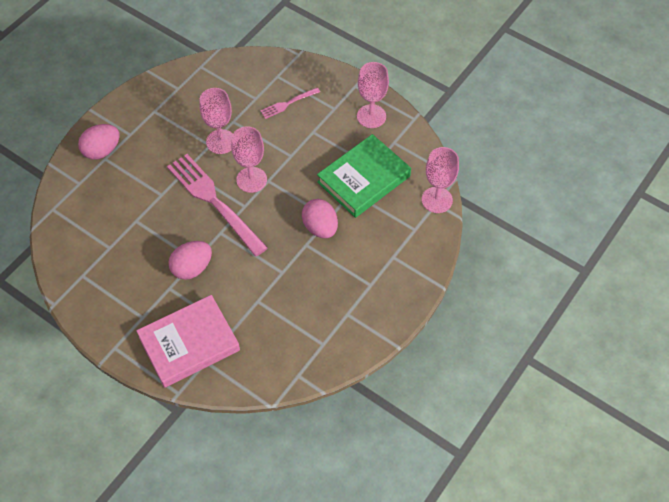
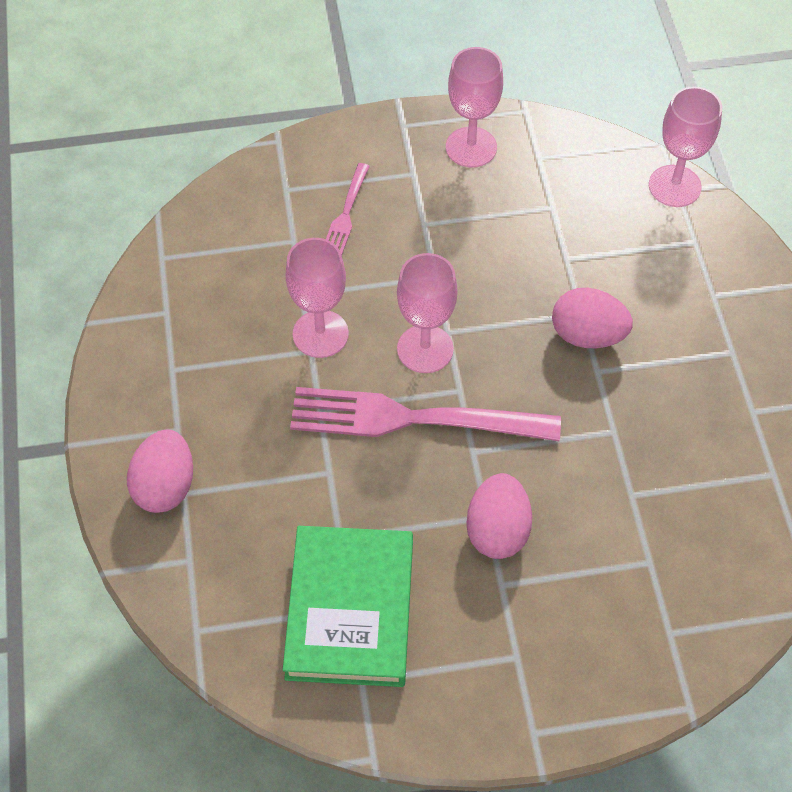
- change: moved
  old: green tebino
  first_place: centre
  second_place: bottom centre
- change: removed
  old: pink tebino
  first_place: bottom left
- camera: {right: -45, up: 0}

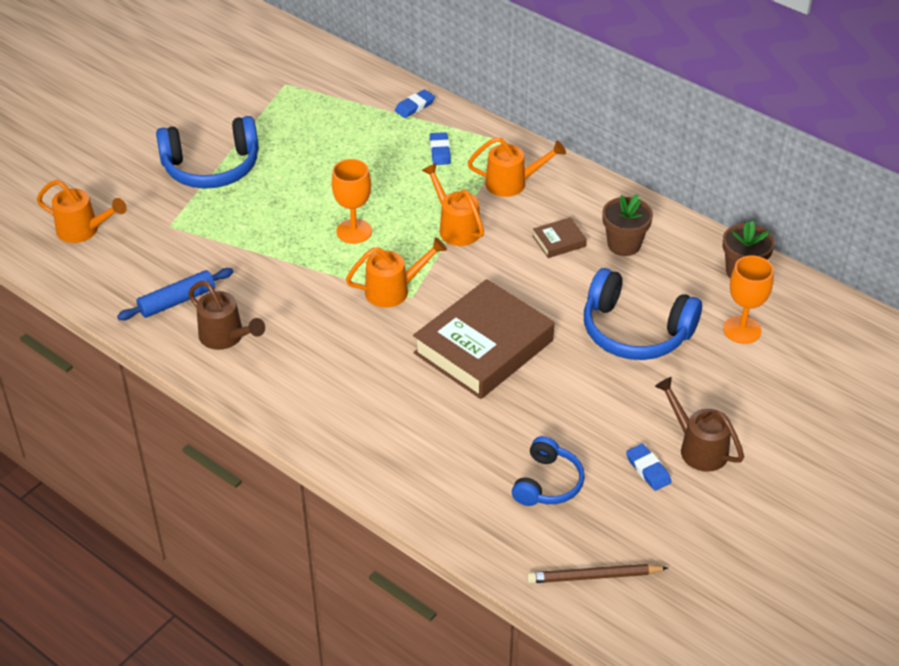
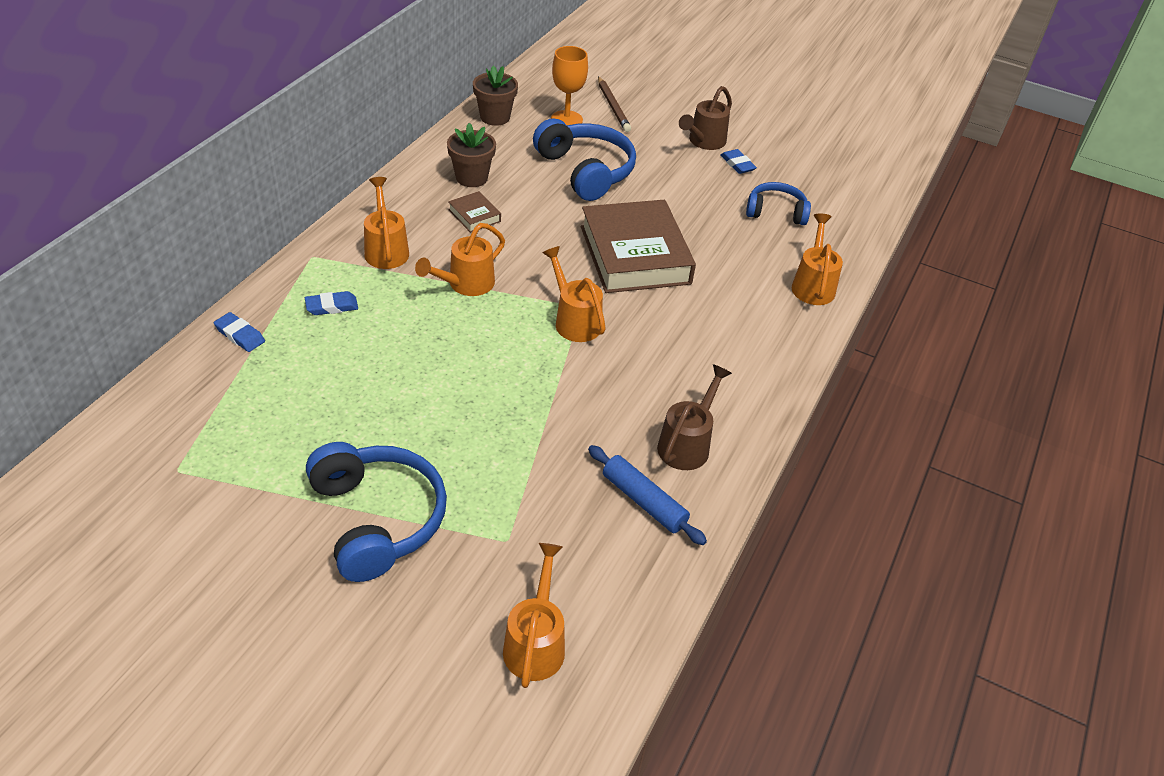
- change: turned
  old: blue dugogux (3rd from left in the first image)
  first_place: middle right
  second_place: top centre
  degrees: -45
- change: turned
  old: brown tebino (1st from left in the first image)
  first_place: centre
  second_place: top centre
  degrees: 45
- change: moved
  old: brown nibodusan
  first_place: bottom centre
  second_place: top centre
- change: turned
  old: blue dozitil (3rd from left)
  first_place: bottom right
  second_place: top centre
  degrees: -75
- change: added
  new: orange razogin (5th from left)
  second_place: middle right
- change: removed
  old: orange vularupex (1st from left)
  first_place: top centre
- camera: {right: -105, up: 0}

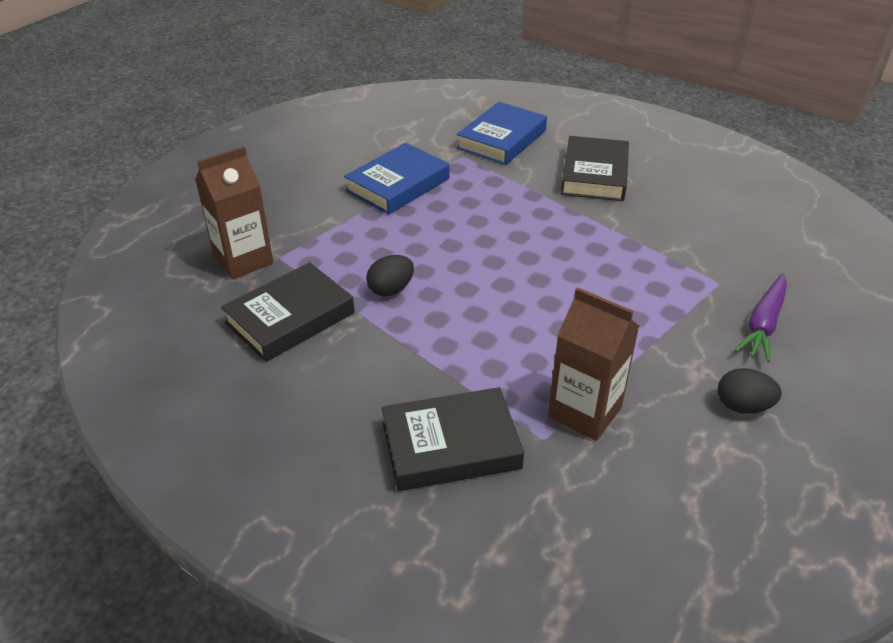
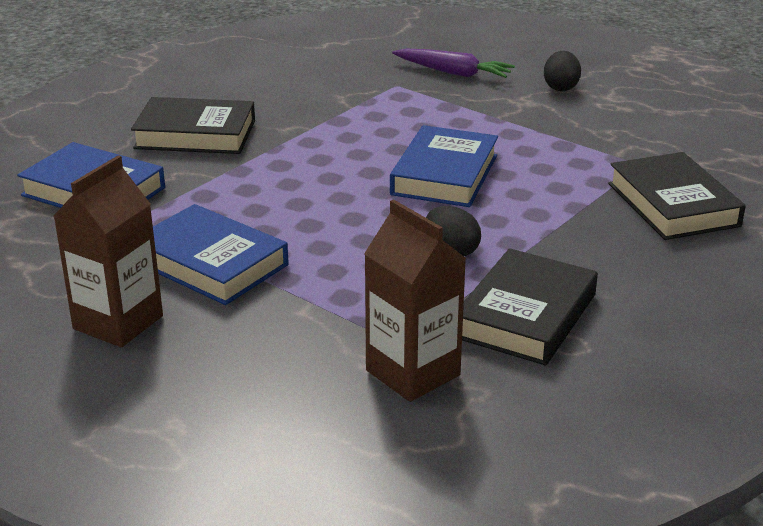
- change: moved
  old: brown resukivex (2nd from left in the first image)
  new: brown resukivex (1st from left)
  first_place: centre
  second_place: middle left
- change: added
  new: blue tebino (3rd from left)
  second_place: top centre
- change: turned
  old: black tebino (1st from left in the first image)
  first_place: middle left
  second_place: middle right
  degrees: 75
- camera: {right: -95, up: -10}

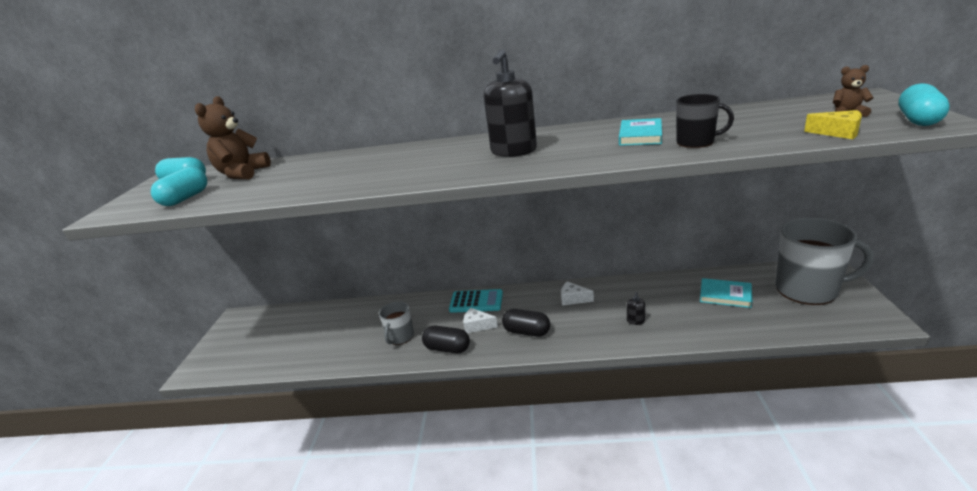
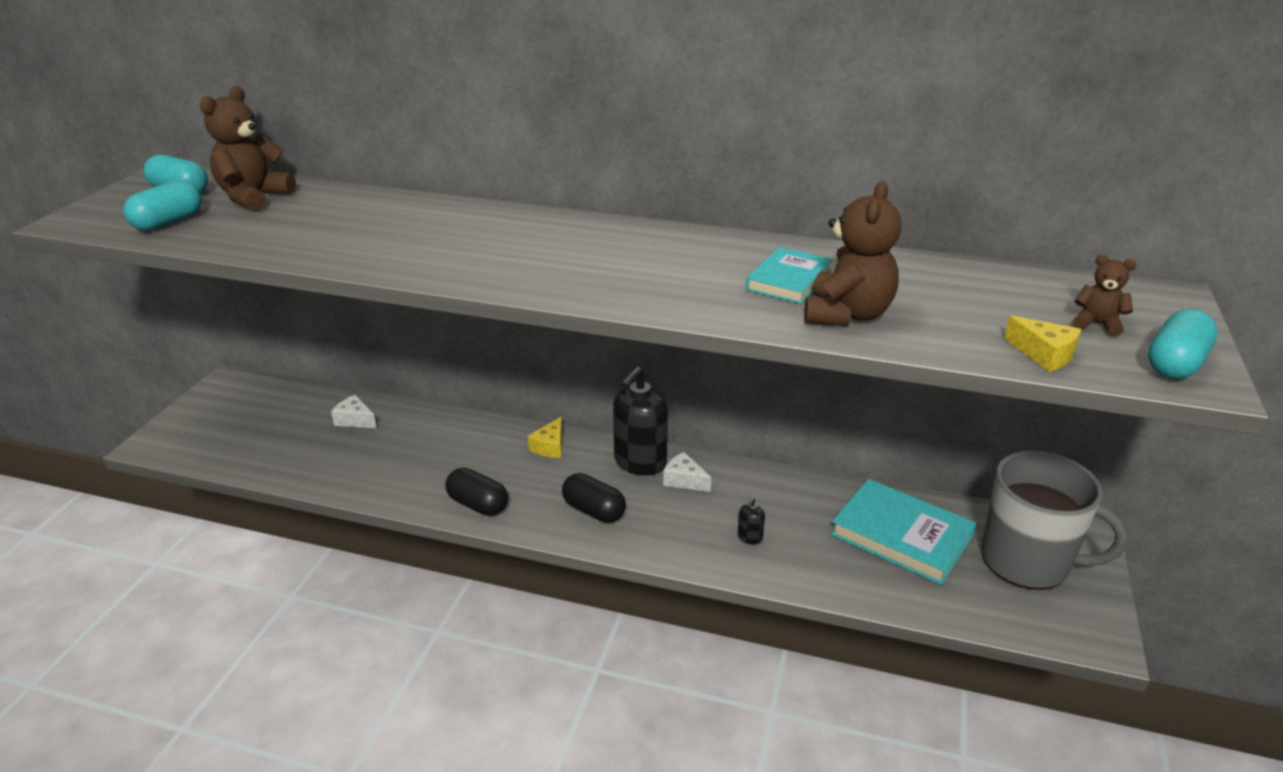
- change: moved
  old: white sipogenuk (1st from left)
  first_place: centre
  second_place: middle left
- change: replaced
  old: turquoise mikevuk
  new: yellow sipogenuk (1st from left)
  first_place: centre
  second_place: centre
- change: moved
  old: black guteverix (1st from left)
  first_place: top centre
  second_place: centre
- change: replaced
  old: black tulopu
  new: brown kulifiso (2nd from left)
  first_place: top right
  second_place: top centre
- change: resized
  old: turquoise tebino (2nd from left)
  first_place: middle right
  second_place: bottom right
  factor: 1.64
- change: removed
  old: grey tulopu (1st from left)
  first_place: centre
- camera: {right: 10, up: 5}

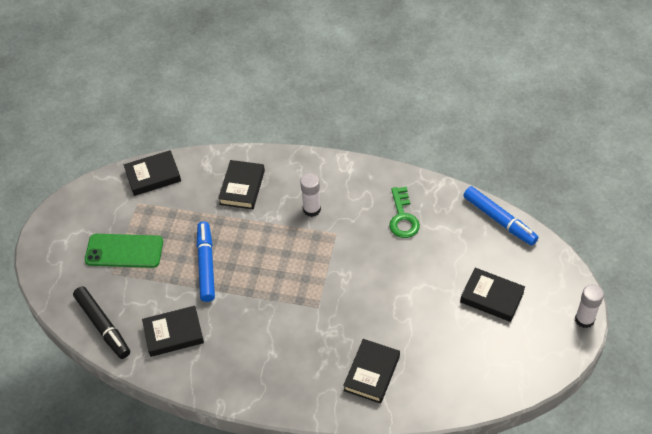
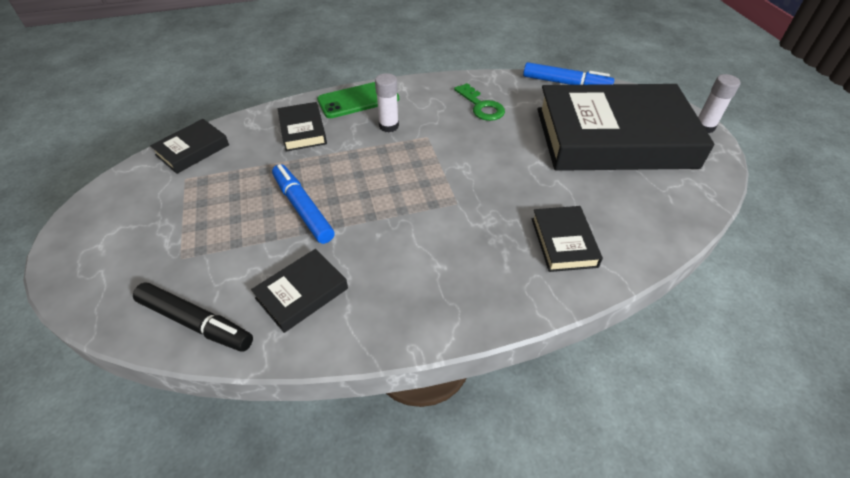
- change: moved
  old: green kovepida
  first_place: middle left
  second_place: top centre
- change: resized
  old: black tebino (5th from left)
  first_place: bottom right
  second_place: top right
  factor: 2.43
- camera: {right: -30, up: -5}

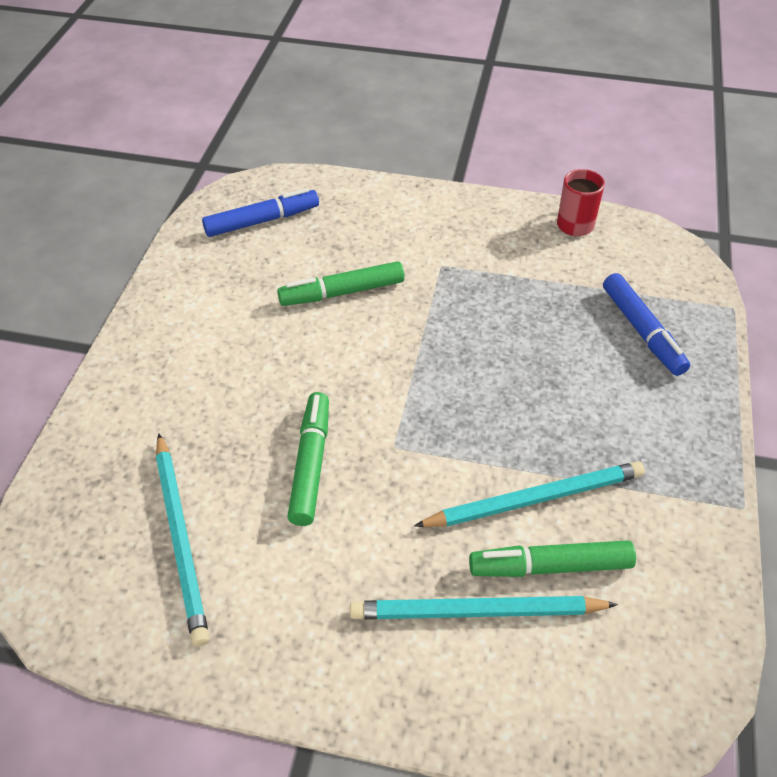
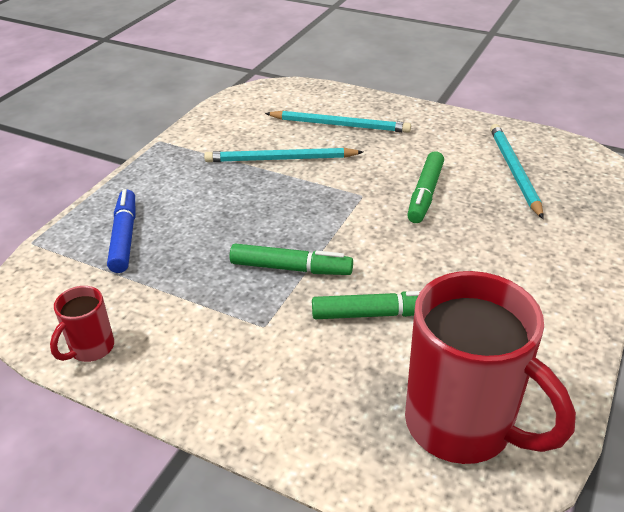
- change: moved
  old: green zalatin (3rd from left in the first image)
  new: green zalatin (1st from left)
  first_place: bottom right
  second_place: centre
- change: replaced
  old: blue zalatin (1st from left)
  new: red tulopu (2nd from left)
  first_place: top centre
  second_place: bottom right
- camera: {right: -165, up: -10}

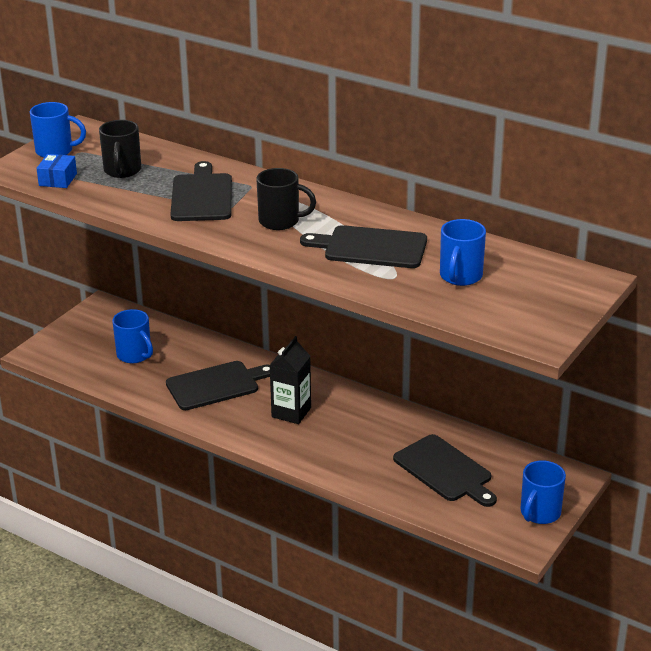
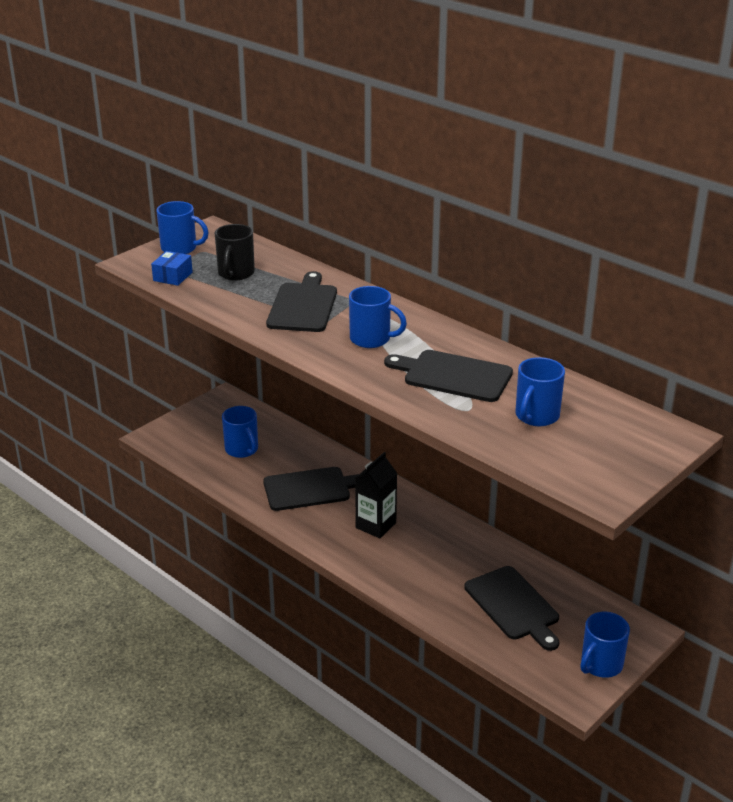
- change: recoloured
  old: black tulopu (2nd from left)
  new: blue tulopu (3rd from left)
  first_place: top centre
  second_place: centre
- camera: {right: 10, up: 0}

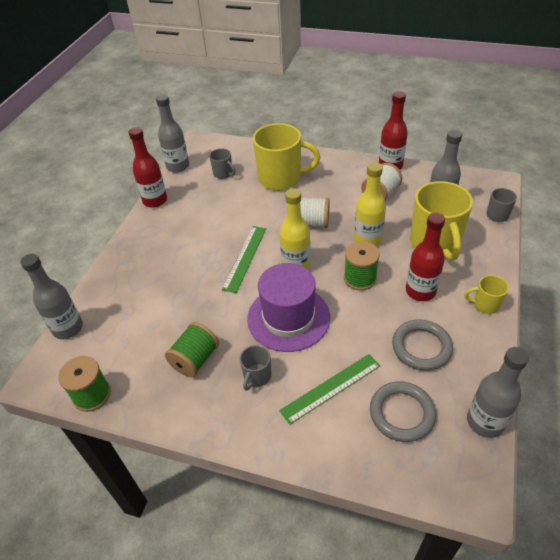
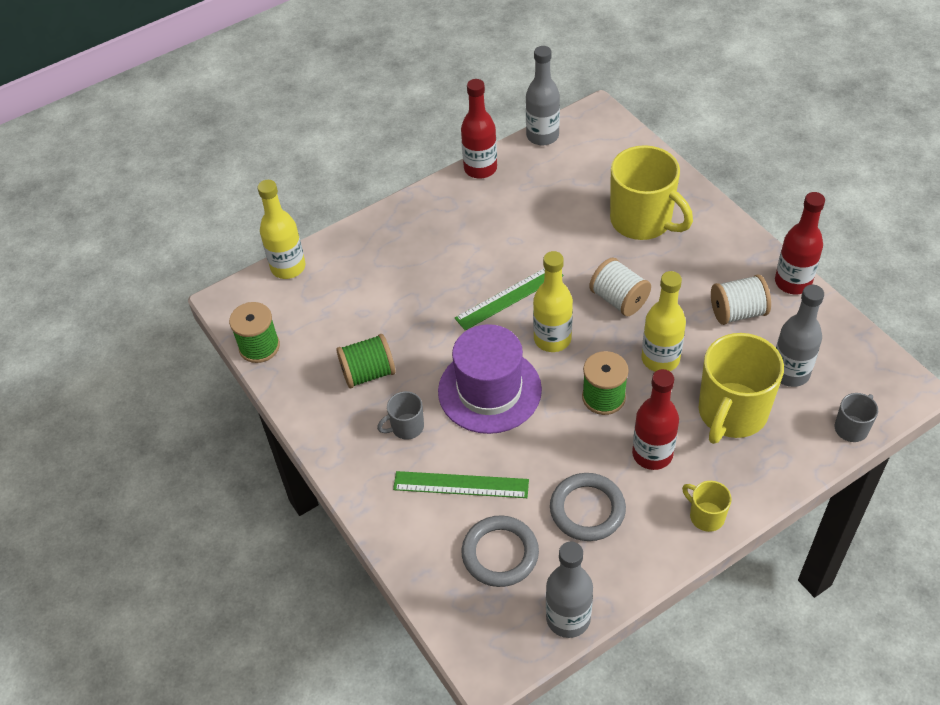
- change: recoloured
  old: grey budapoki (1st from left)
  new: yellow budapoki (1st from left)
  first_place: middle left
  second_place: top left
- change: removed
  old: grey tulopu (1st from left)
  first_place: top centre
- camera: {right: 40, up: 5}

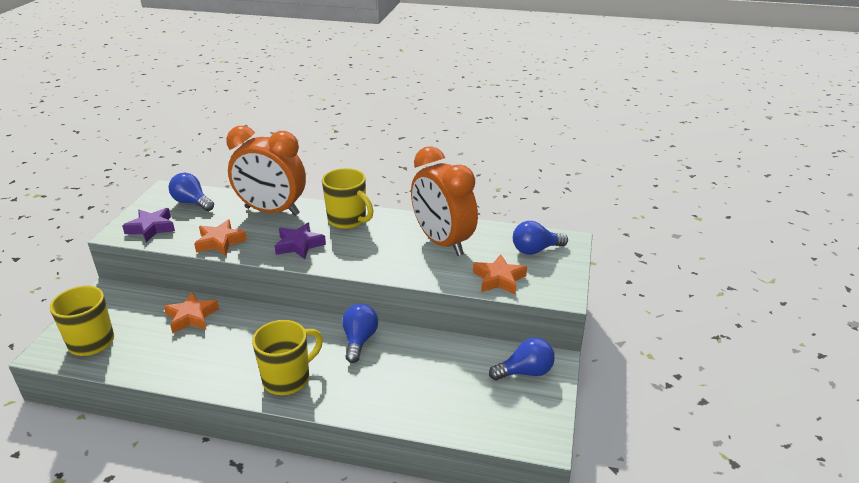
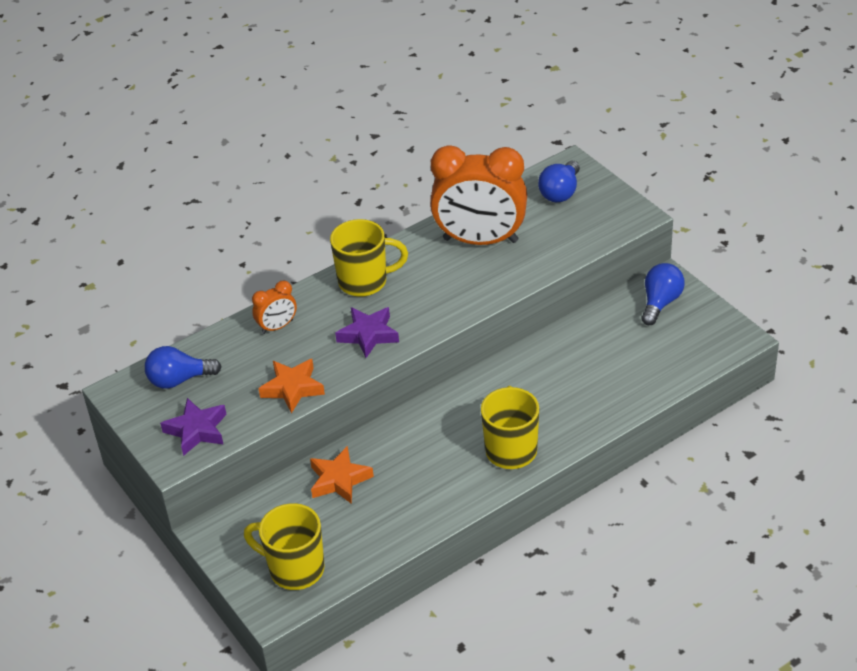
- change: resized
  old: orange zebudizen (1st from left)
  first_place: middle left
  second_place: middle left
  factor: 0.45
- change: removed
  old: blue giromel (2nd from left)
  first_place: bottom centre
- change: removed
  old: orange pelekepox (3rd from left)
  first_place: centre
- camera: {right: -45, up: 10}

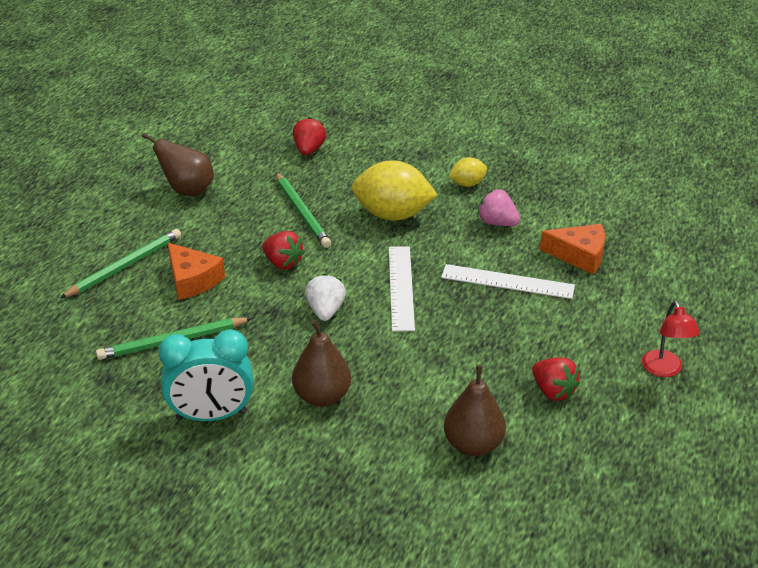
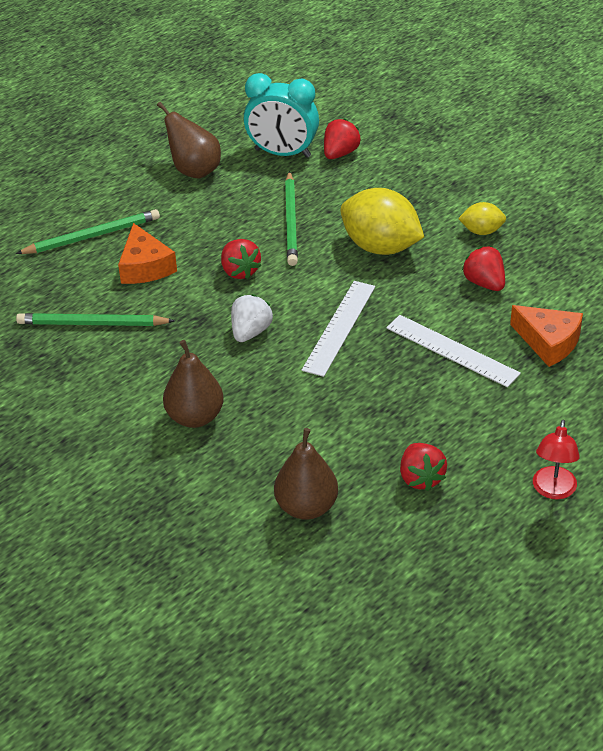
- change: moved
  old: turquoise zebudizen
  first_place: middle left
  second_place: top centre
- change: recoloured
  old: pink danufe
  new: red danufe (4th from left)
  first_place: centre
  second_place: middle right
- camera: {right: 25, up: 5}

